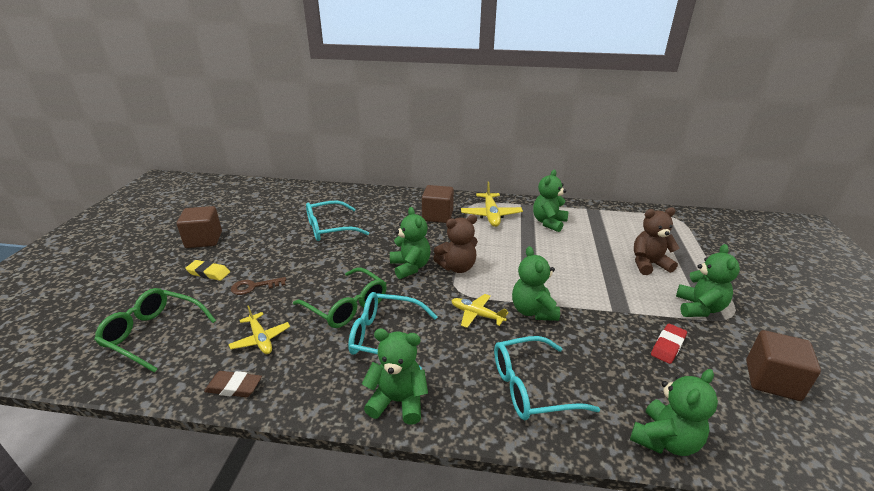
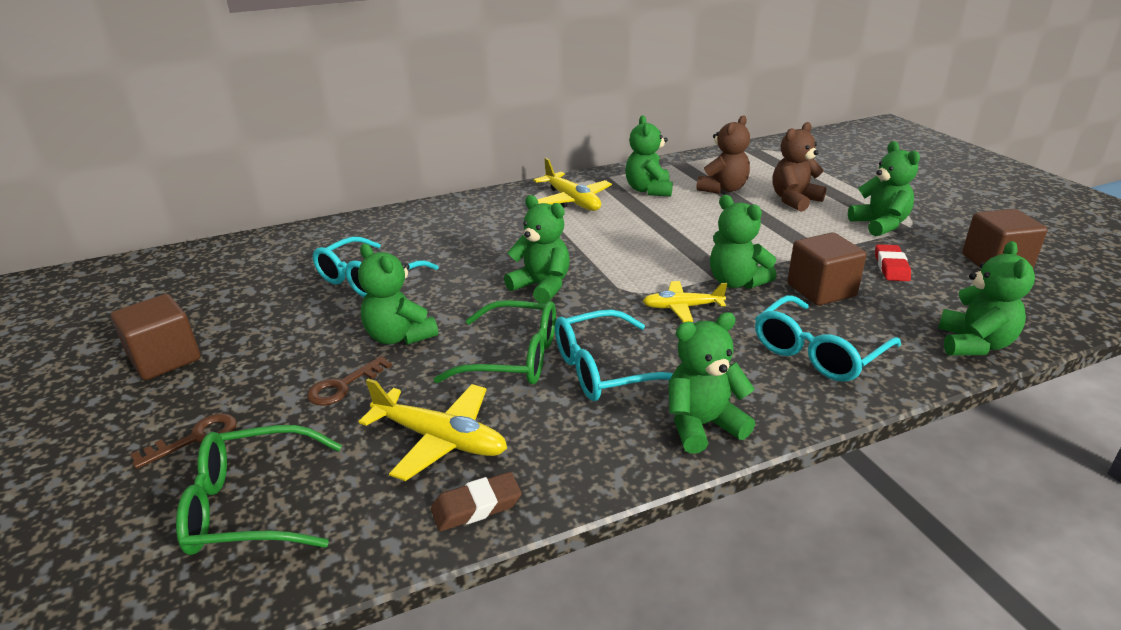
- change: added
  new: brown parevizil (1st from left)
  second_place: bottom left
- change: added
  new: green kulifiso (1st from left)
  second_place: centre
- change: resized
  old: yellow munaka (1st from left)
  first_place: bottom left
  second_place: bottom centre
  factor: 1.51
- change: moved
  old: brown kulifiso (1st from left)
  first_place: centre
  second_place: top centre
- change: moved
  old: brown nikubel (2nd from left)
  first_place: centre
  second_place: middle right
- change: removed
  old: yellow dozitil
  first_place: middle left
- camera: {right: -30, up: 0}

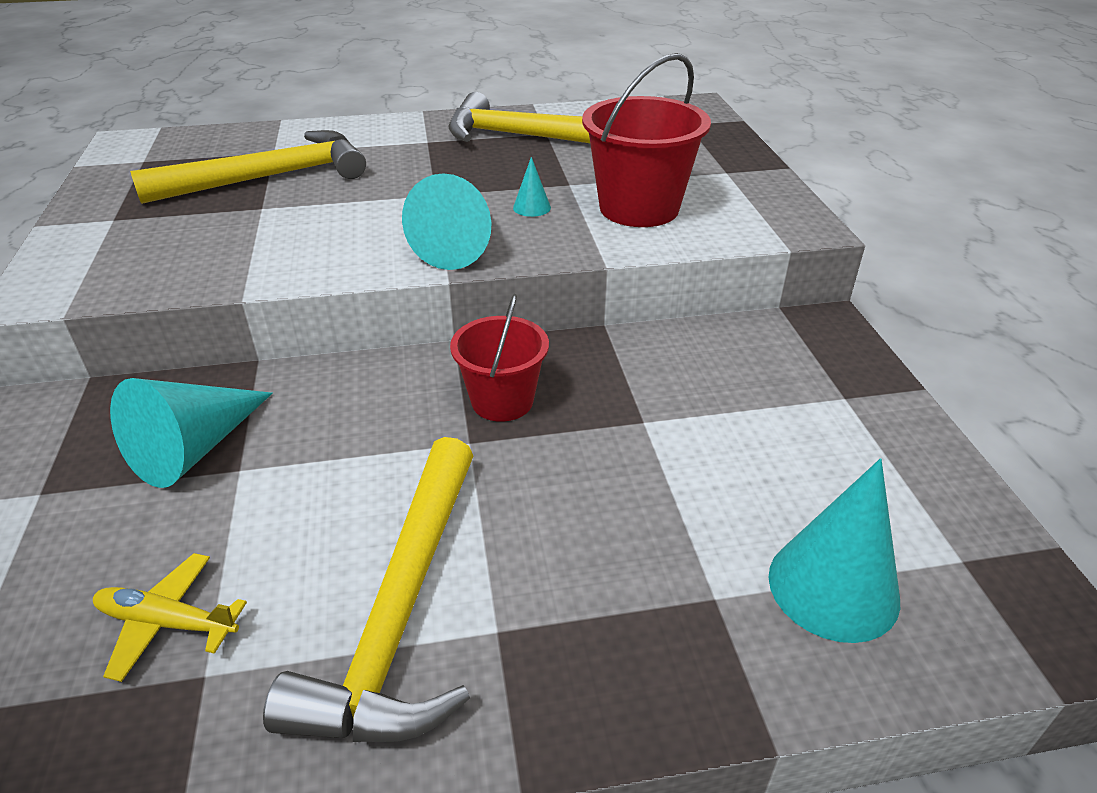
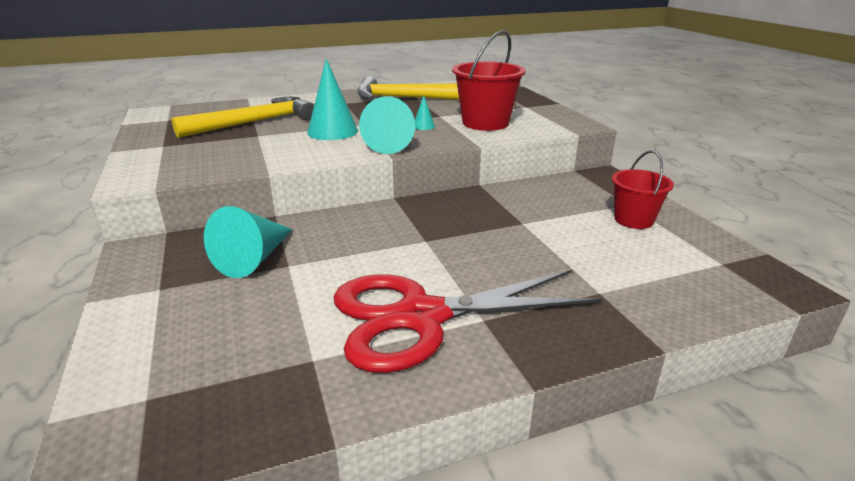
- change: moved
  old: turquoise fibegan (4th from left in the first image)
  new: turquoise fibegan (2nd from left)
  first_place: bottom right
  second_place: top centre
- change: replaced
  old: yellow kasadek (2nd from left)
  new: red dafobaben
  first_place: bottom centre
  second_place: bottom centre
- change: moved
  old: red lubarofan (1st from left in the first image)
  new: red lubarofan (2nd from left)
  first_place: centre
  second_place: middle right
- change: removed
  old: yellow munaka
  first_place: bottom left
- camera: {right: -10, up: -10}

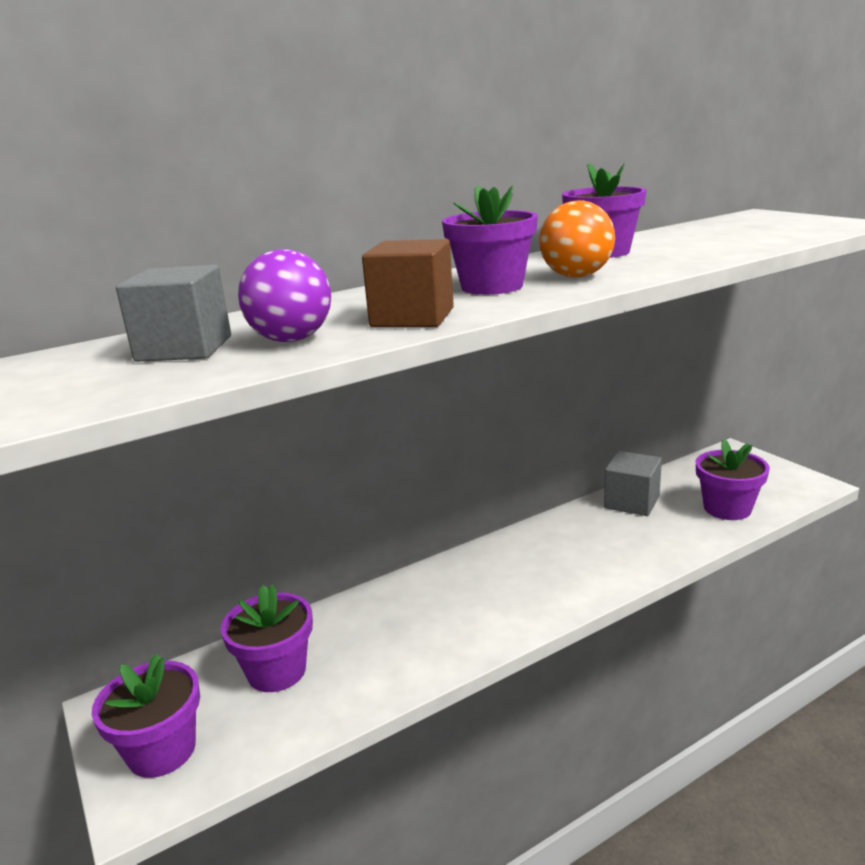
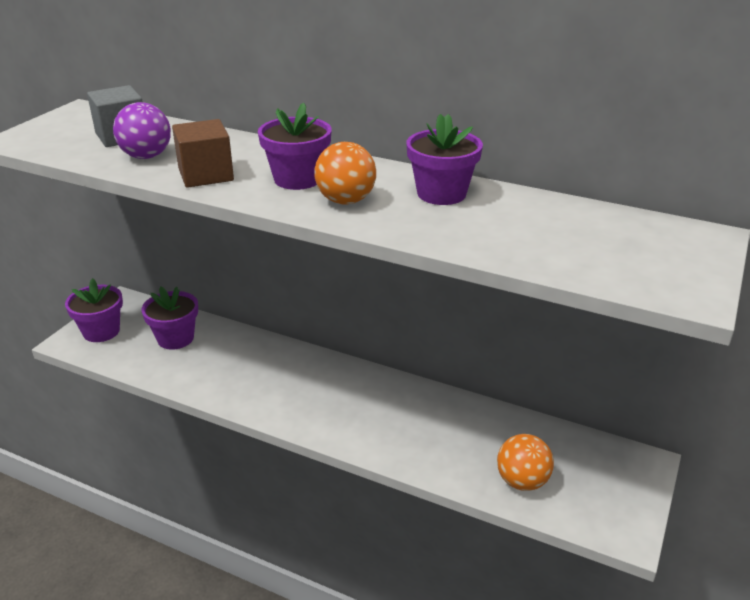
- change: replaced
  old: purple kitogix (5th from left)
  new: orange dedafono (2nd from left)
  first_place: middle right
  second_place: bottom right
- change: removed
  old: grey nikubel (2nd from left)
  first_place: middle right
- camera: {right: 55, up: 10}

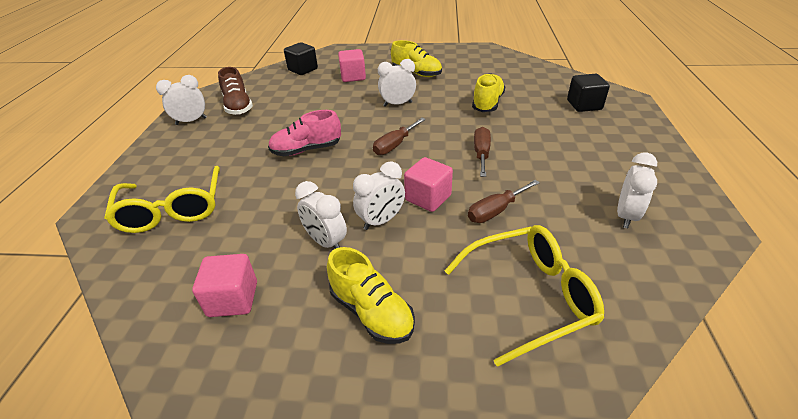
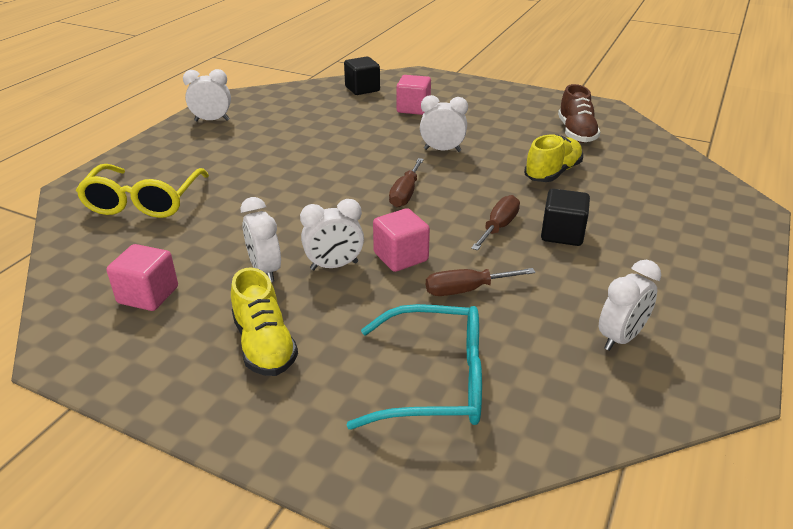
- change: recoloured
  old: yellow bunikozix (2nd from left)
  new: turquoise bunikozix
  first_place: bottom centre
  second_place: bottom centre
- change: turned
  old: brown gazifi (1st from left)
  first_place: top centre
  second_place: centre
  degrees: -45
- change: moved
  old: black nikubel (2nd from left)
  first_place: top right
  second_place: middle right
- change: moved
  old: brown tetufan
  first_place: top left
  second_place: top right
- change: removed
  old: pink tetufan
  first_place: top centre
- change: removed
  old: yellow tetufan (2nd from left)
  first_place: top centre
- camera: {right: 20, up: -5}

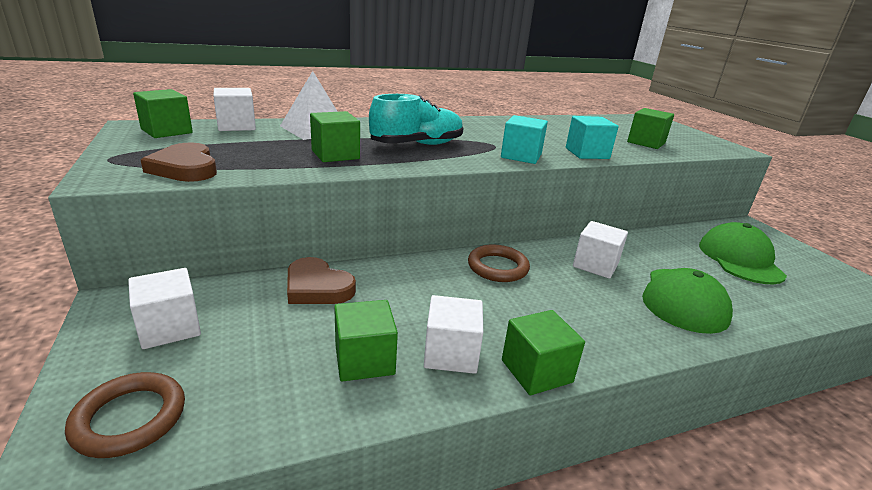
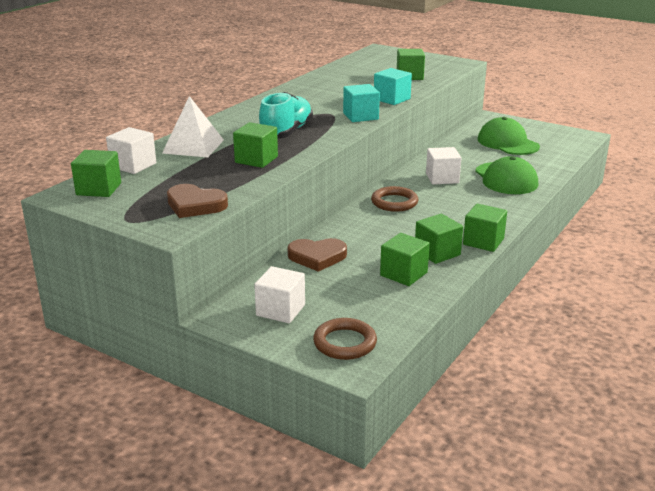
- change: recoloured
  old: white nikubel (3rd from left)
  new: green nikubel (5th from left)
  first_place: bottom centre
  second_place: middle right
- camera: {right: -35, up: 0}

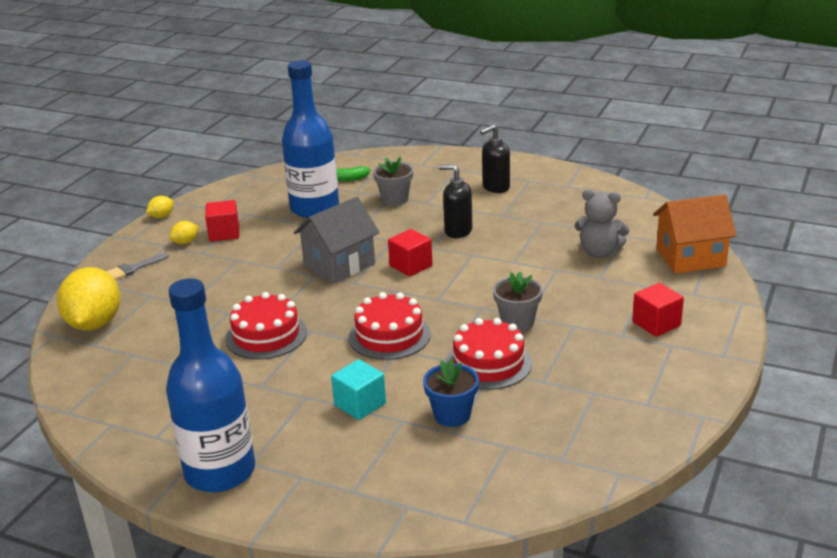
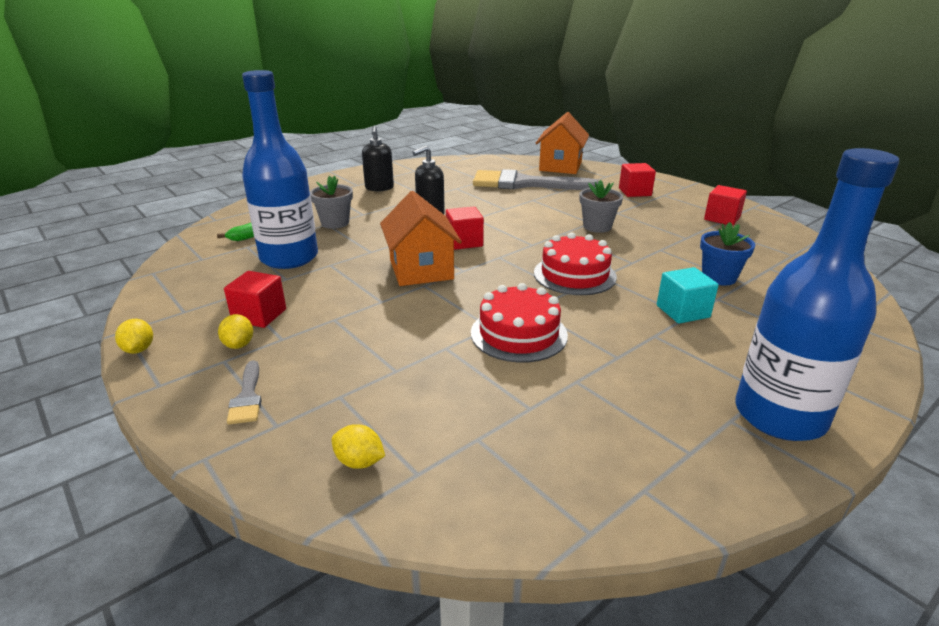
- change: resized
  old: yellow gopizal (1st from left in the first image)
  first_place: middle left
  second_place: bottom centre
  factor: 0.43
- change: recoloured
  old: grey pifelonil
  new: orange pifelonil (1st from left)
  first_place: centre
  second_place: centre
- change: replaced
  old: grey kulifiso
  new: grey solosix (2nd from left)
  first_place: middle right
  second_place: top centre
- change: added
  new: red nikubel (4th from left)
  second_place: top right
- change: removed
  old: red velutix (3rd from left)
  first_place: centre
- camera: {right: -65, up: 0}

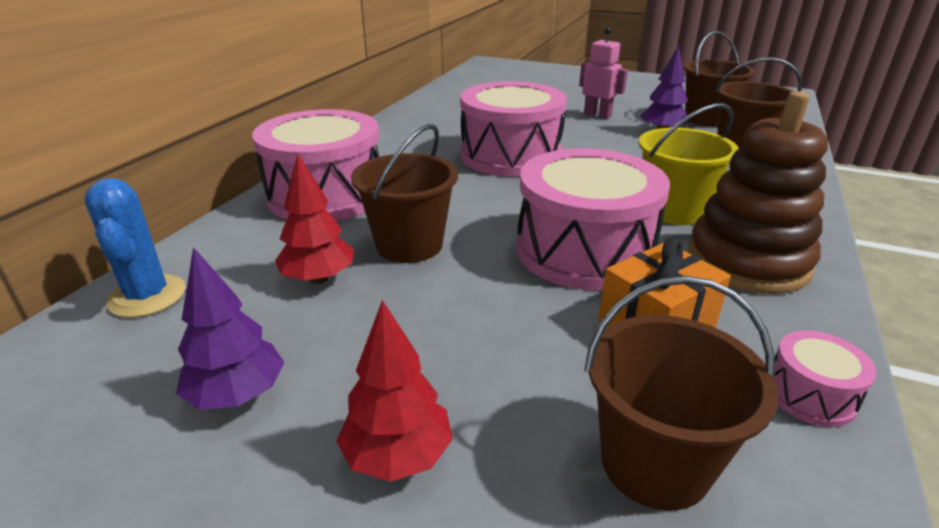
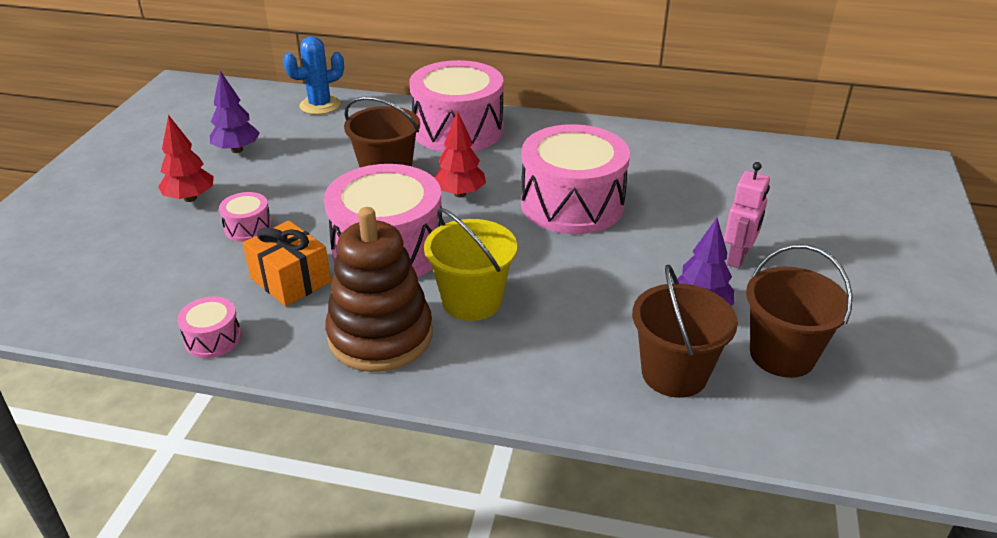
- change: added
  new: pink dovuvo (2nd from left)
  second_place: middle left
- change: moved
  old: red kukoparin (1st from left in the first image)
  new: red kukoparin (2nd from left)
  first_place: centre
  second_place: top centre
- change: removed
  old: brown lubarofan (2nd from left)
  first_place: bottom right
- camera: {right: 80, up: 5}

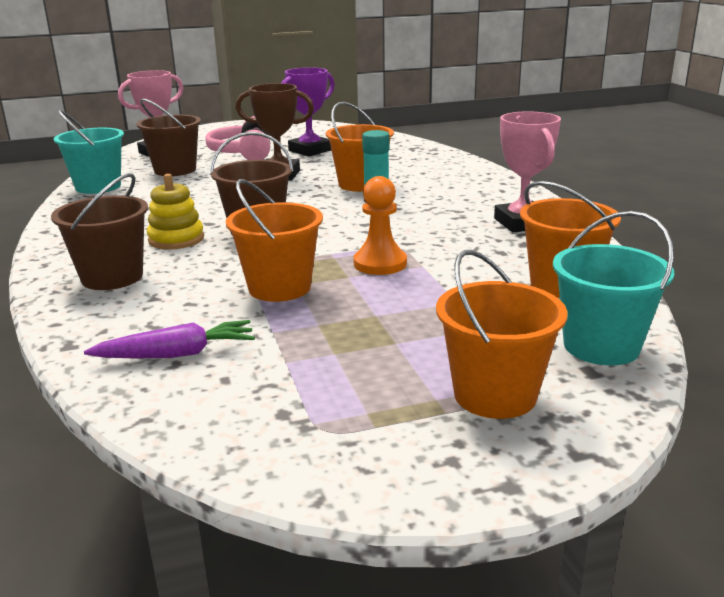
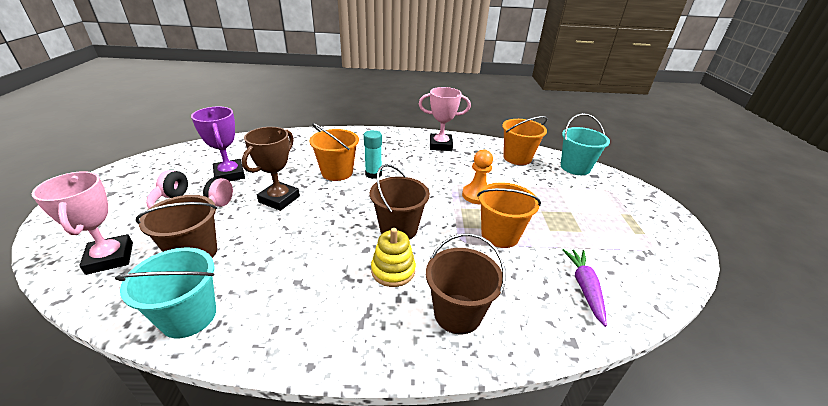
- change: removed
  old: orange lubarofan (3rd from left)
  first_place: middle right
- camera: {right: -75, up: 10}

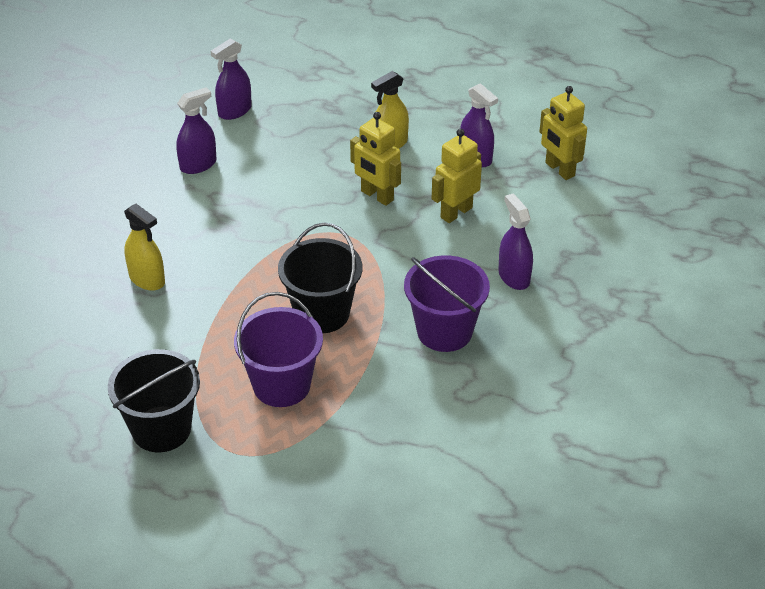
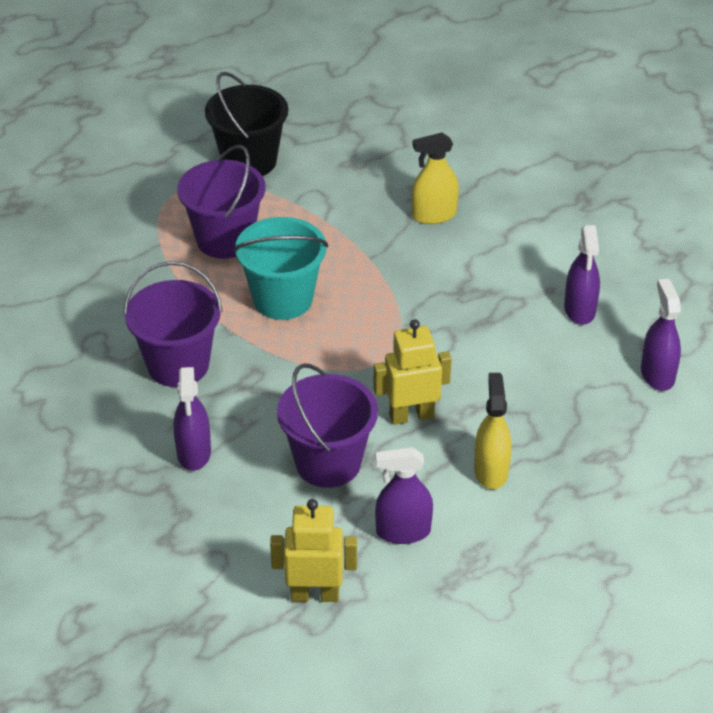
- change: turned
  old: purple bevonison (4th from left in the first image)
  first_place: middle right
  second_place: middle left
  degrees: 75
- change: recoloured
  old: black lubarofan (2nd from left)
  new: turquoise lubarofan
  first_place: centre
  second_place: centre
- change: replaced
  old: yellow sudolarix (2nd from left)
  new: purple lubarofan (3rd from left)
  first_place: top centre
  second_place: centre
- camera: {right: 125, up: 0}

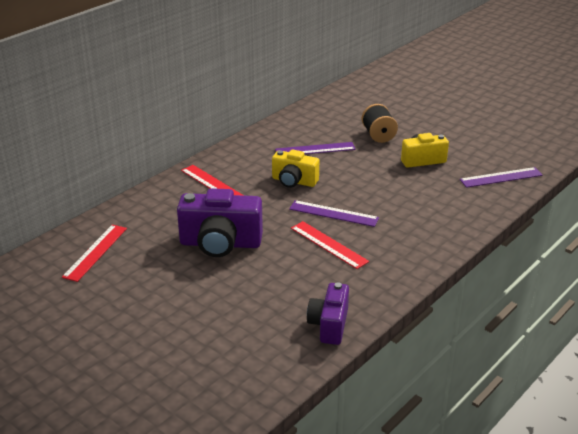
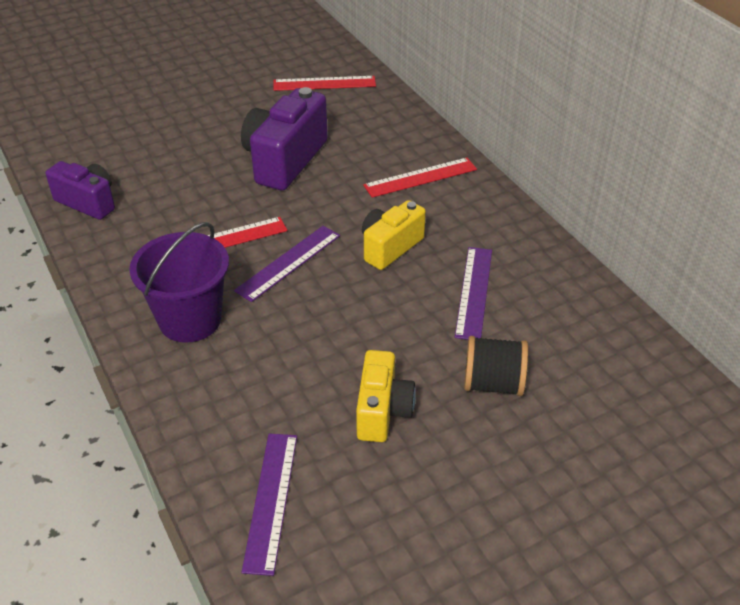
- change: added
  new: purple lubarofan
  second_place: middle left
- change: turned
  old: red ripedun (1st from left in the first image)
  first_place: middle left
  second_place: top centre
  degrees: -45
- camera: {right: 110, up: 10}

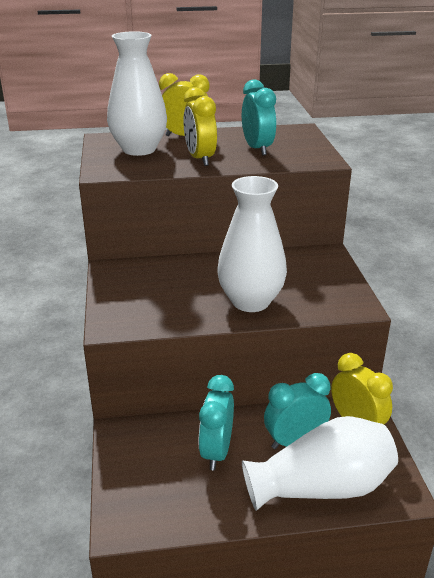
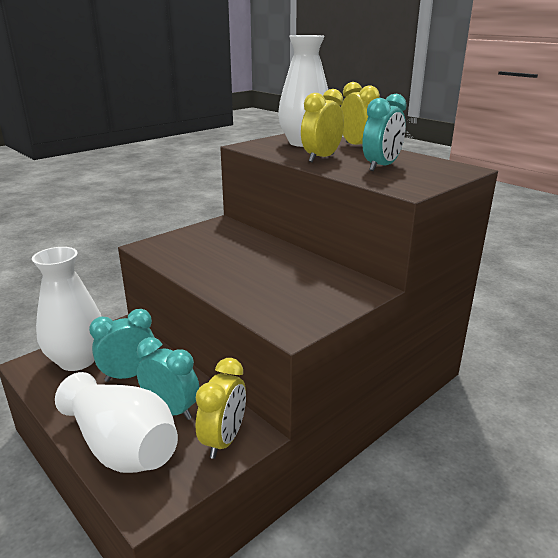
- change: moved
  old: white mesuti (2nd from left in the first image)
  new: white mesuti (1st from left)
  first_place: centre
  second_place: middle left
- camera: {right: 55, up: -5}

